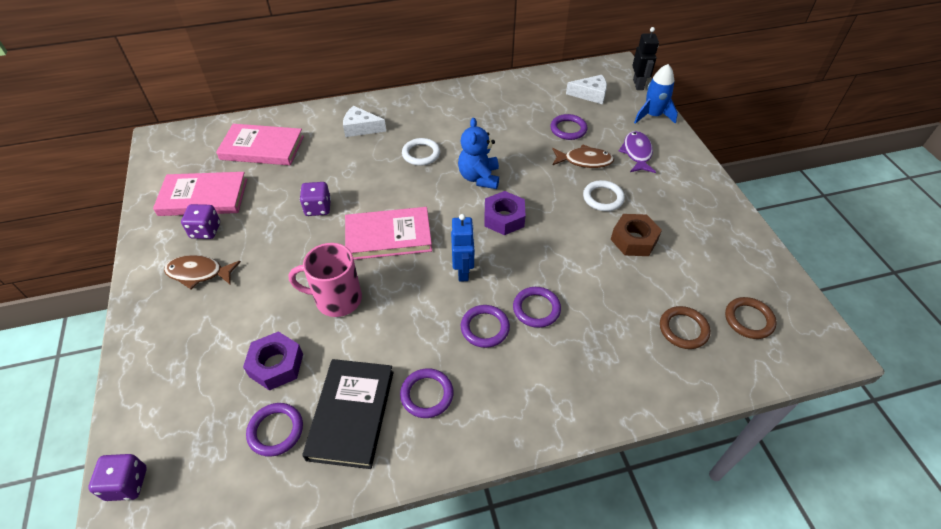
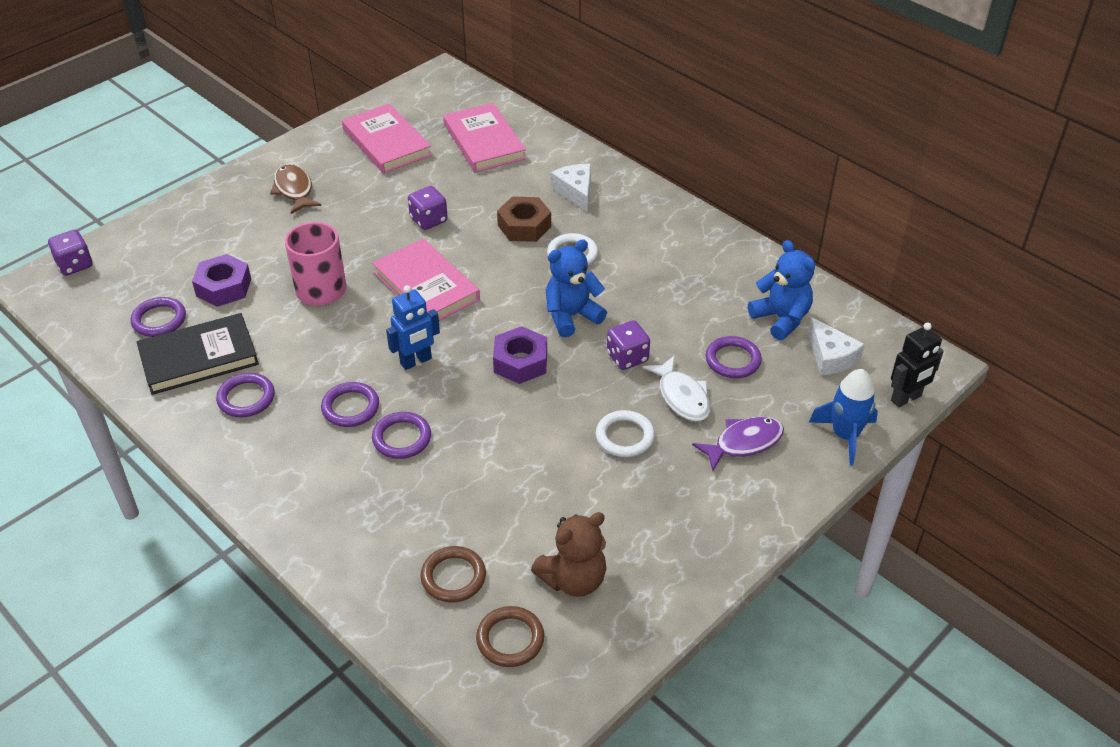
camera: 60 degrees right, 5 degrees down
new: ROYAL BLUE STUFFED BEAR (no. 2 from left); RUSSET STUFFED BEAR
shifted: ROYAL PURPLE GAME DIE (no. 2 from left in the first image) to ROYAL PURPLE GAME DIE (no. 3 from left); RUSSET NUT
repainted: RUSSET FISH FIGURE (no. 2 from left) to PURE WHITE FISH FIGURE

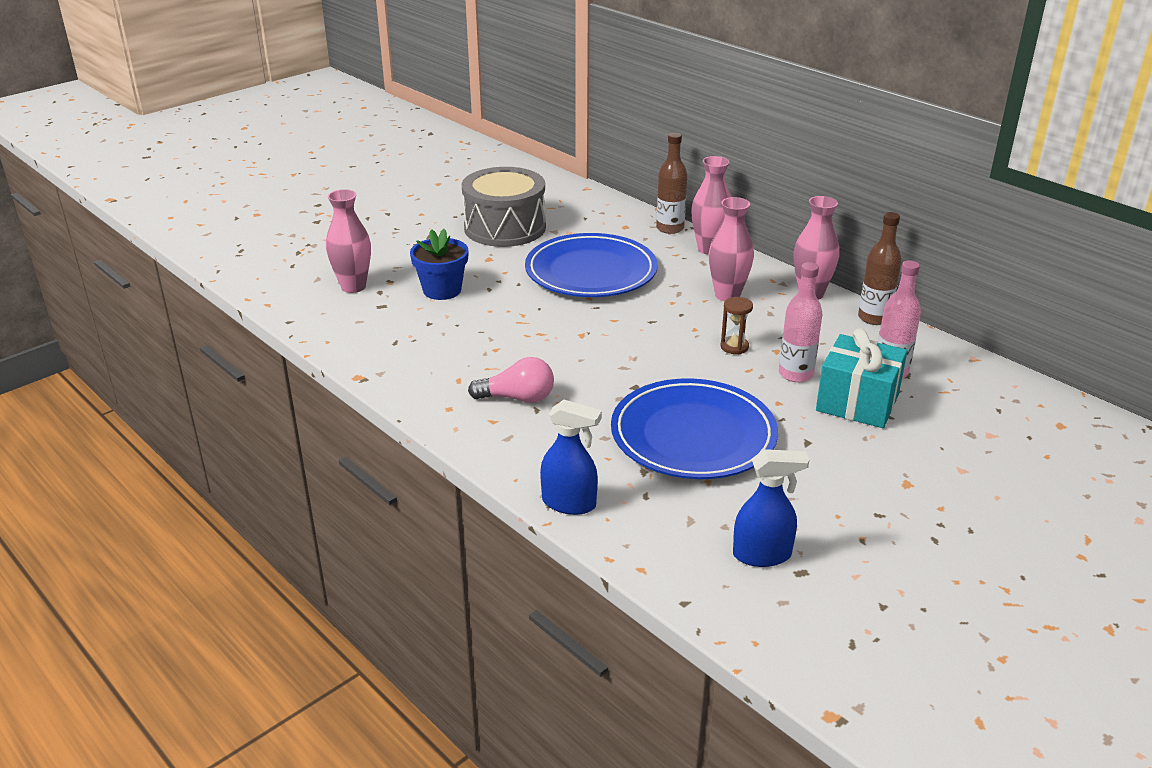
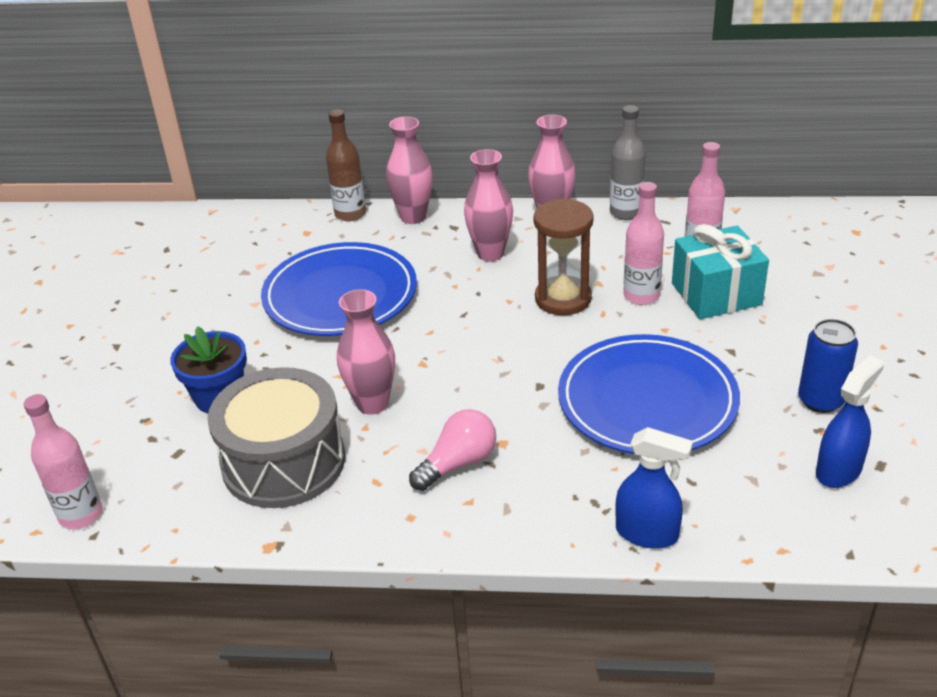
camera: 40 degrees left, 5 degrees up
new: ROYAL BLUE TIN; ROSY BOTTLE (no. 1 from left)
shifted: ASH-GREY TOY DRUM; ROSY VASE (no. 1 from left)
repainted: RUSSET BOTTLE (no. 2 from left) to ASH-GREY BOTTLE
rotated: ROYAL BLUE SPRAY BOTTLE (no. 1 from left) 45 degrees clockwise
scaled: RUSSET SAND TIMER x1.86

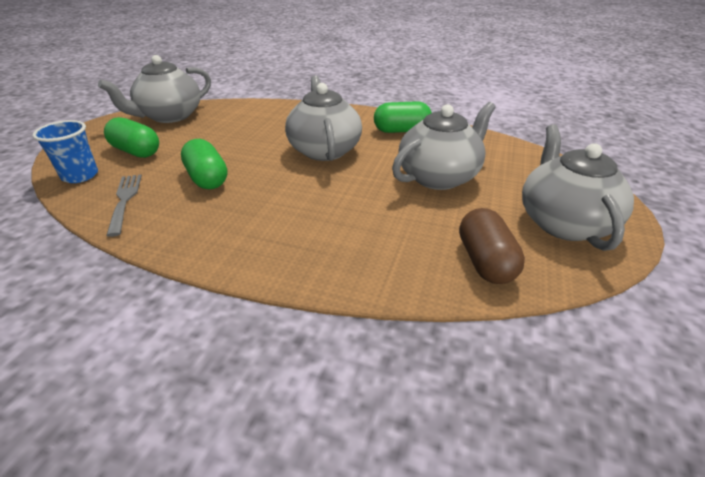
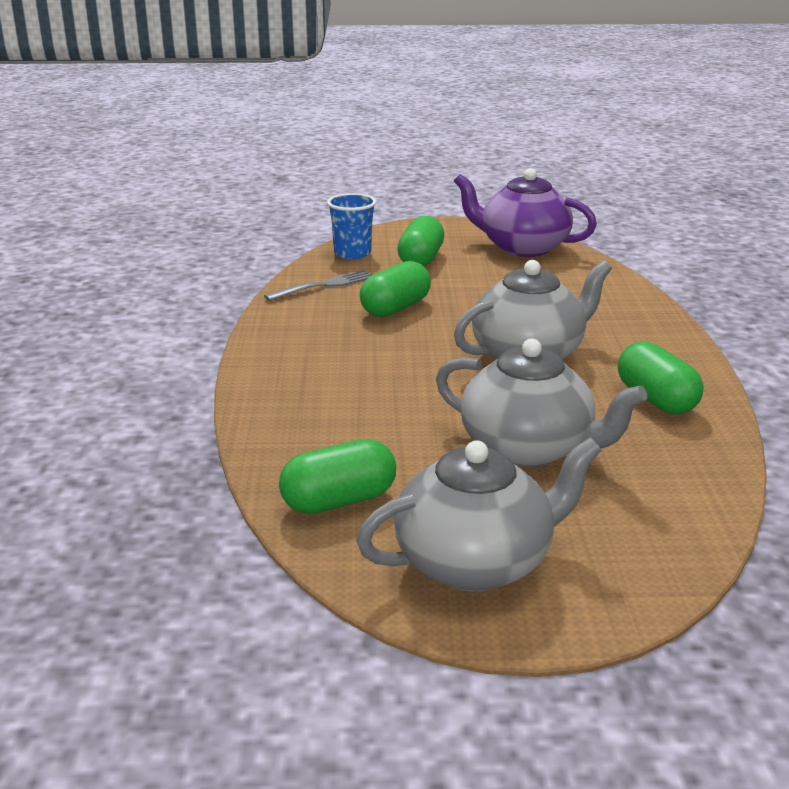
camera: 70 degrees right, 10 degrees down
repainted: ASH-GREY CHINA TEAPOT (no. 1 from left) to ROYAL PURPLE CHINA TEAPOT; RUSSET CAPSULE to LEAF-GREEN CAPSULE (no. 1 from left)

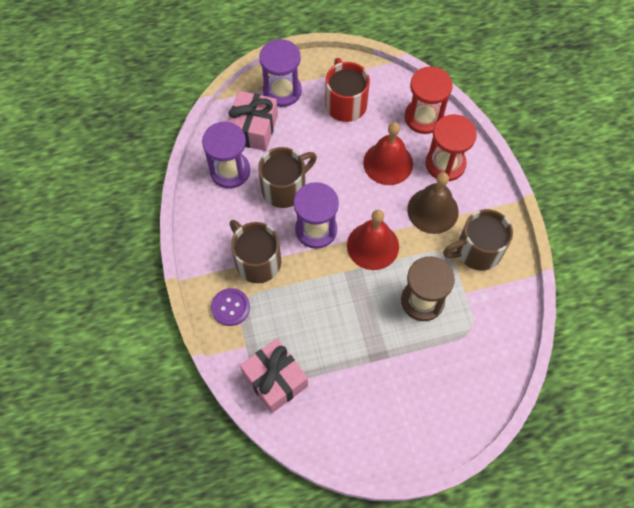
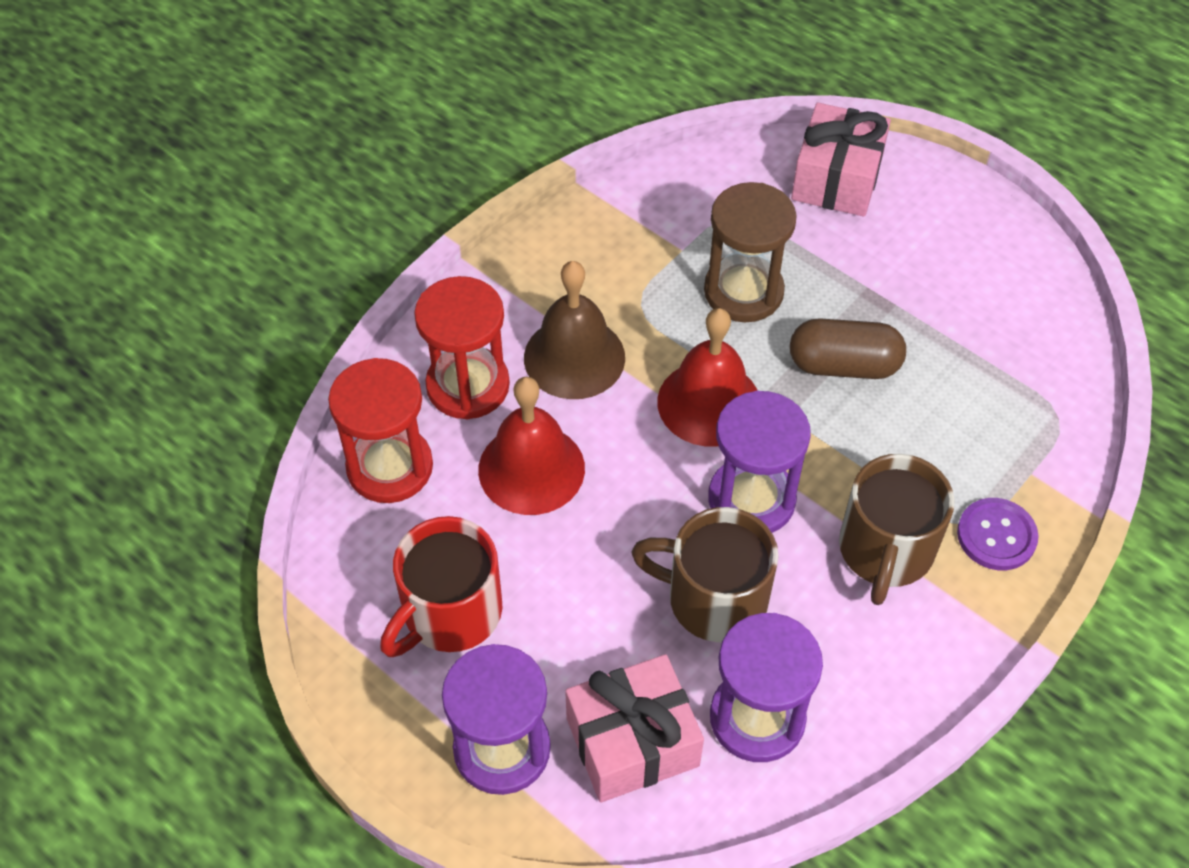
camera: 125 degrees left, 10 degrees down
gone: RUSSET COFFEE MUG (no. 3 from left)
new: RUSSET CAPSULE
shifted: ROSY WRAPPED GIFT (no. 2 from left)

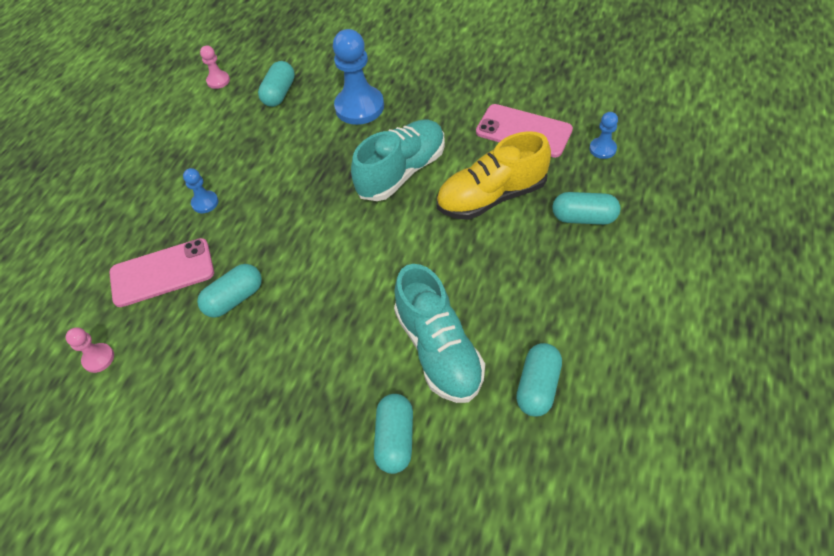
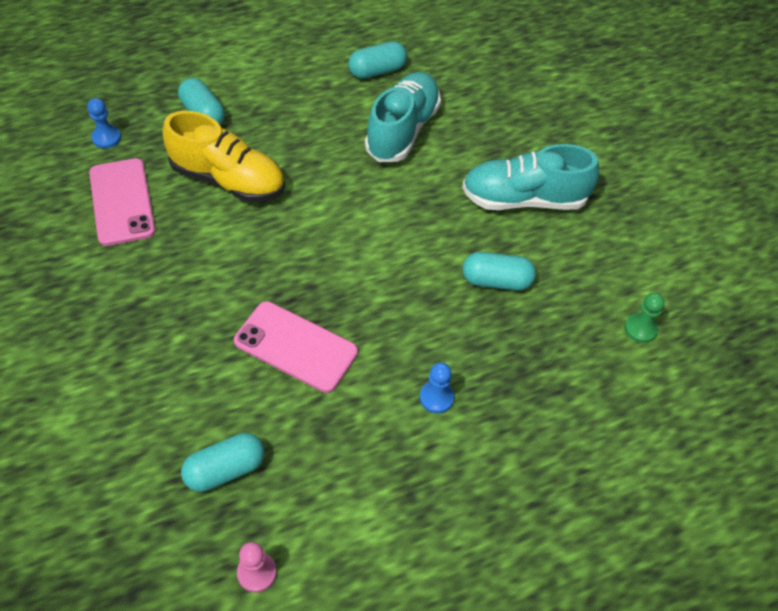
camera: 140 degrees left, 0 degrees up
gone: ROYAL BLUE CHESS PAWN (no. 2 from left); AQUA CAPSULE (no. 3 from left)
shifted: AQUA LACE-UP SHOE (no. 1 from left in the first image) to AQUA LACE-UP SHOE (no. 2 from left); ROSY SMARTPHONE (no. 1 from left in the first image) to ROSY SMARTPHONE (no. 2 from left)
repainted: ROSY CHESS PAWN (no. 1 from left) to LEAF-GREEN CHESS PAWN

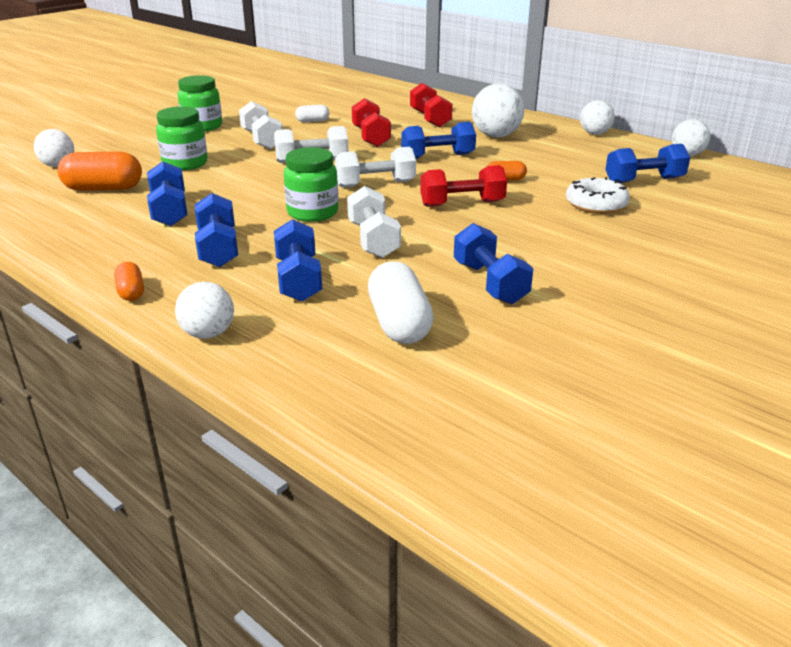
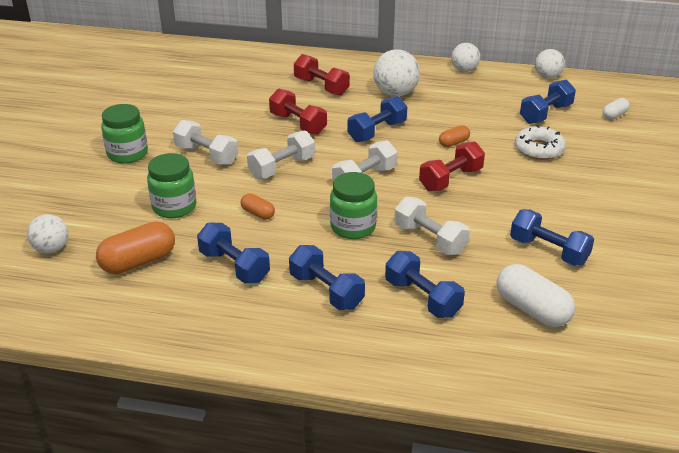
camera: 30 degrees left, 5 degrees up
gone: PURE WHITE BALL (no. 2 from left)
shifted: PURE WHITE CAPSULE (no. 1 from left in the first image) to PURE WHITE CAPSULE (no. 2 from left); BRIGHT ORANGE CAPSULE (no. 2 from left)

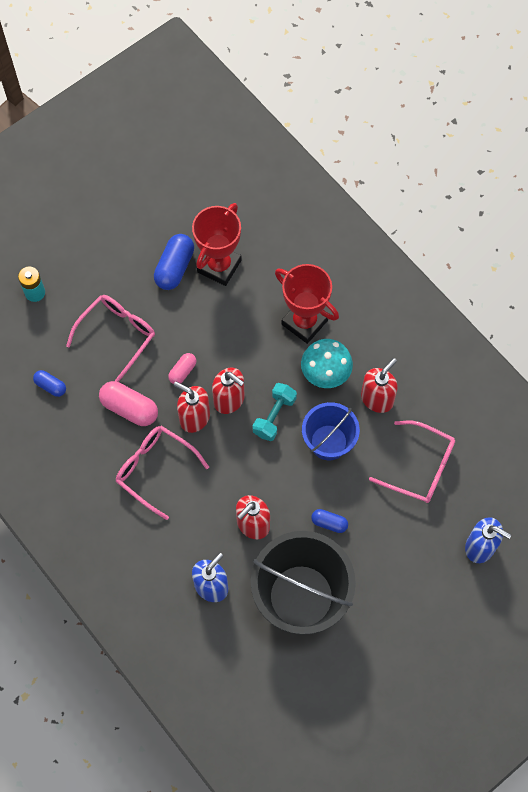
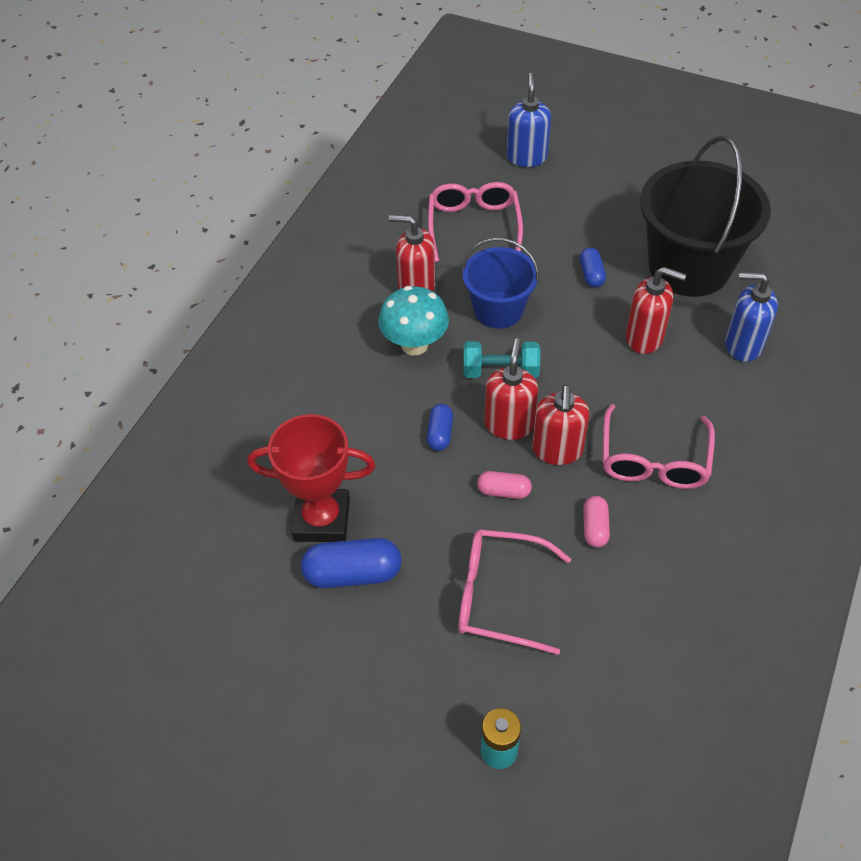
camera: 115 degrees left, 15 degrees down
gone: CRIMSON AWARD CUP (no. 2 from left)
shifted: ROYAL BLUE CAPSULE (no. 1 from left in the first image) to ROYAL BLUE CAPSULE (no. 2 from left)
scaled: ROSY CAPSULE (no. 1 from left in the first image) x0.58

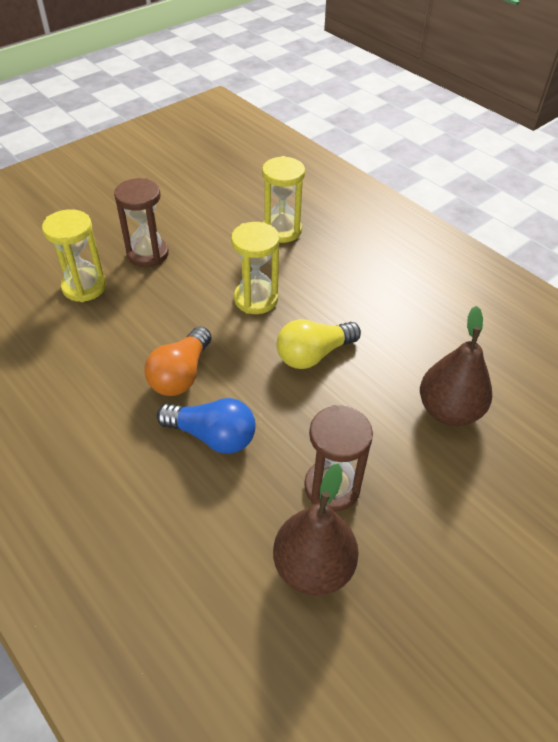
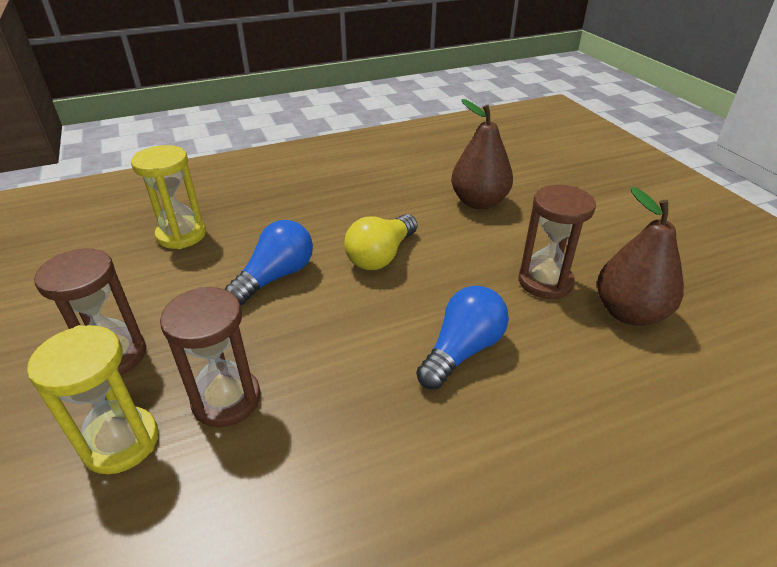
camera: 70 degrees left, 10 degrees down
gone: BRIGHT ORANGE LIGHT BULB
new: RUSSET SAND TIMER (no. 2 from left)
swapped: GOLDEN SAND TIMER (no. 2 from left) to ROYAL BLUE LIGHT BULB (no. 1 from left)
rotated: GOLDEN LIGHT BULB 45 degrees clockwise

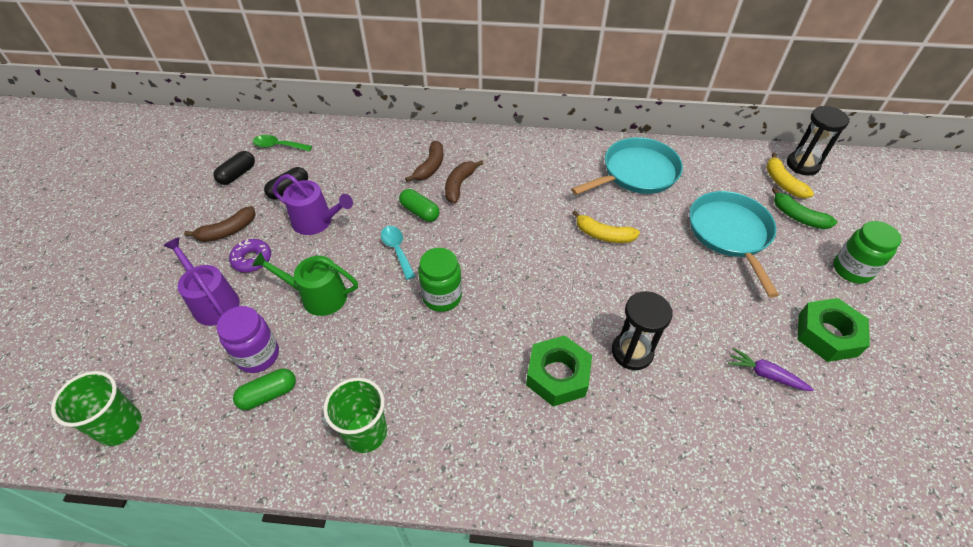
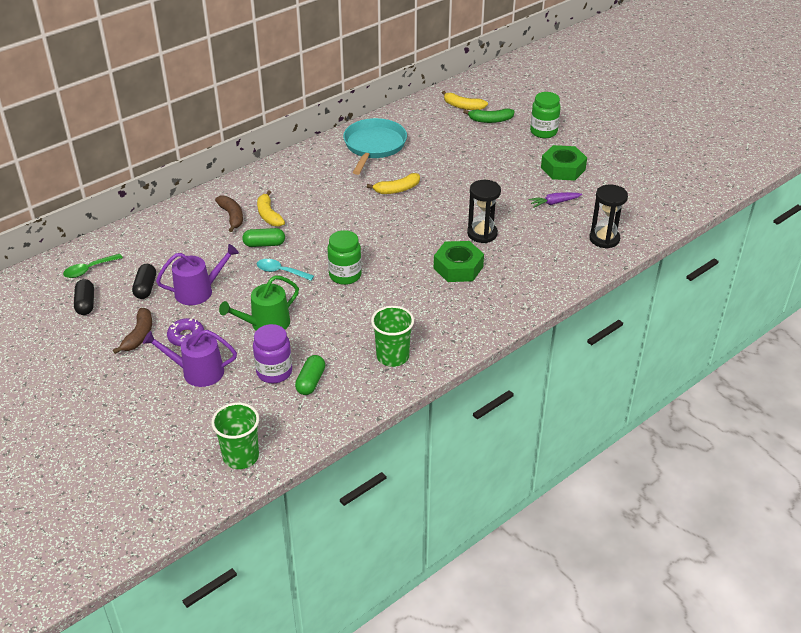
camera: 45 degrees left, 10 degrees down
gone: AQUA PAN (no. 2 from left)
shifted: JET-BLACK SAND TIMER (no. 2 from left)
repainted: RUSSET BANANA (no. 3 from left) to GOLDEN BANANA (no. 1 from left)

